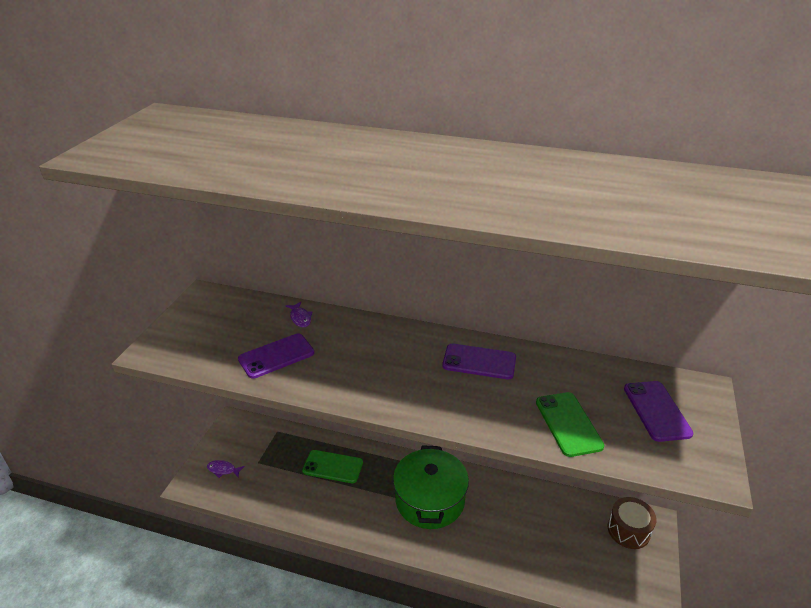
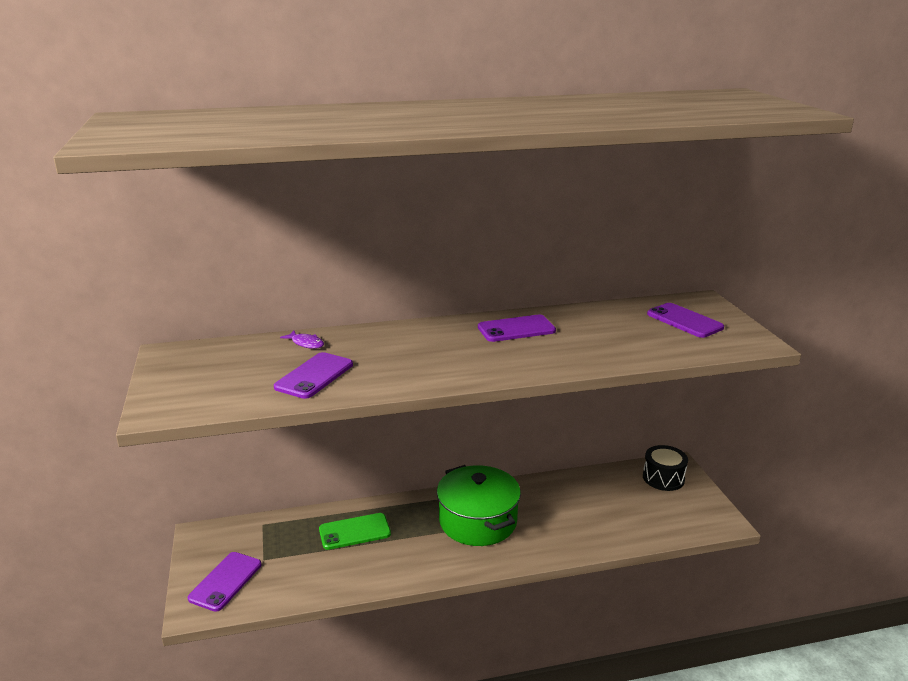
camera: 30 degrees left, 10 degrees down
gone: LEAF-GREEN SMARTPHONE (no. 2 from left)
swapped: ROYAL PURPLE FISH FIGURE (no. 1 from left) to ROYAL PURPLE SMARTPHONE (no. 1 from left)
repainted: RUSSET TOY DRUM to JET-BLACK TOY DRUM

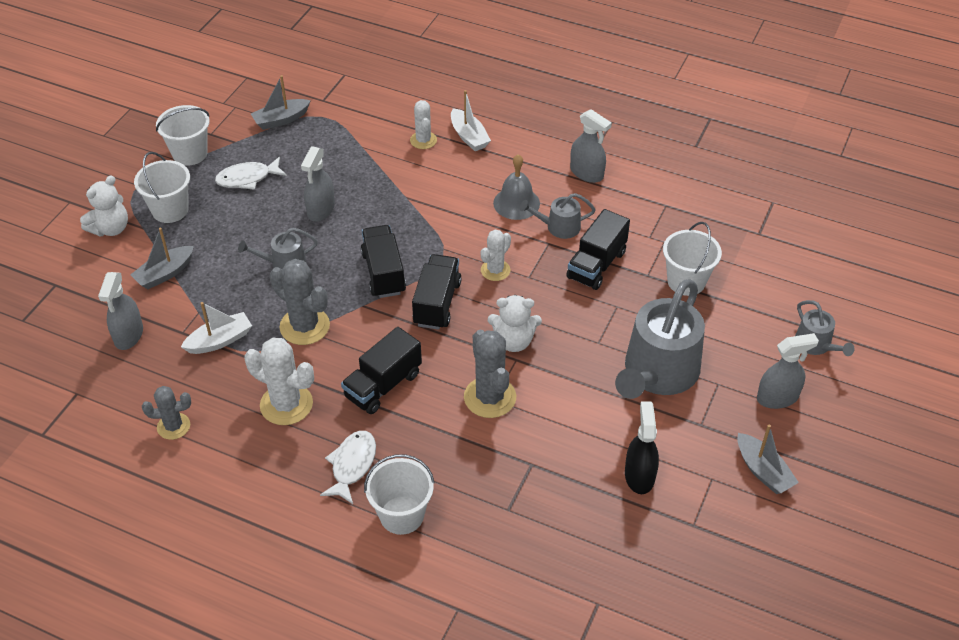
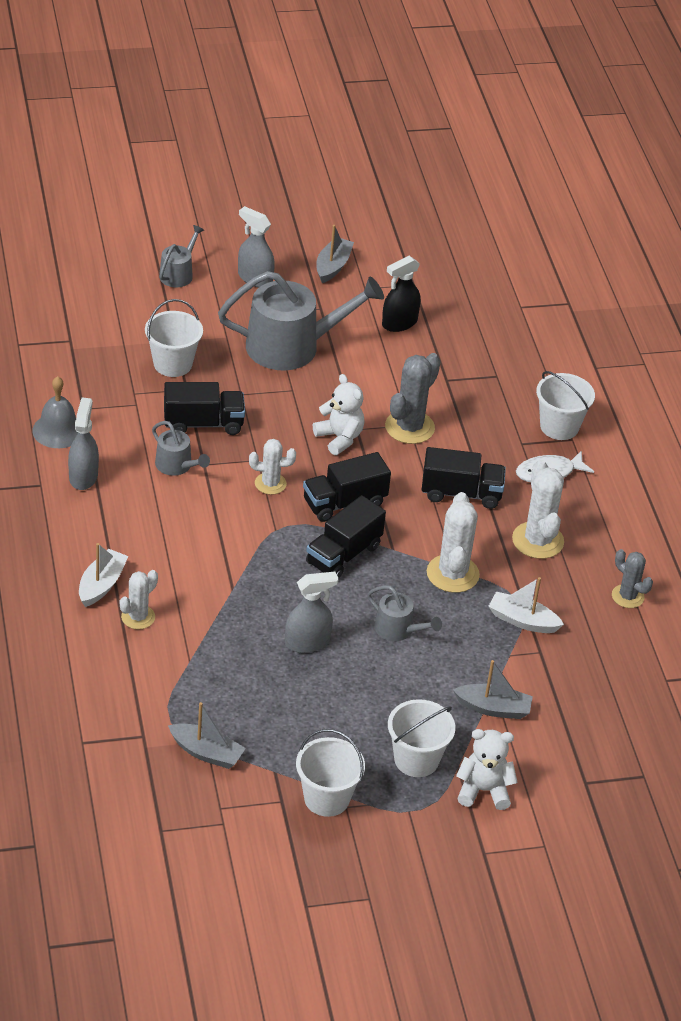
camera: 130 degrees left, 5 degrees down
gone: PURE WHITE FISH FIGURE (no. 1 from left); ASH-GREY SPRAY BOTTLE (no. 1 from left)
shifted: ASH-GREY HAND BELL
repainted: ASH-GREY CACTUS (no. 2 from left) to PURE WHITE CACTUS (no. 3 from left)

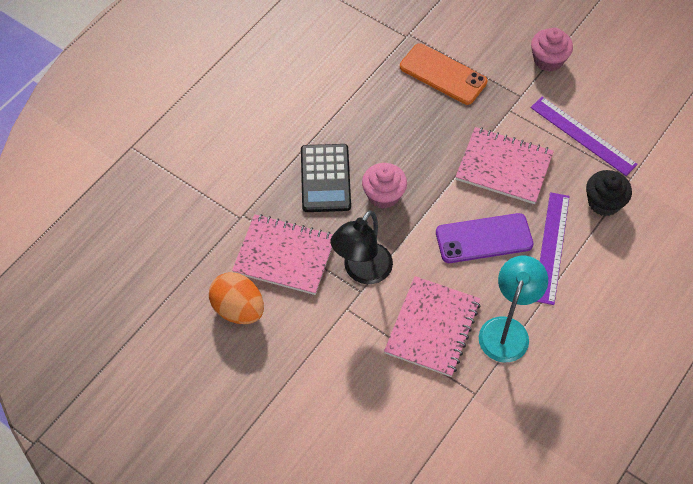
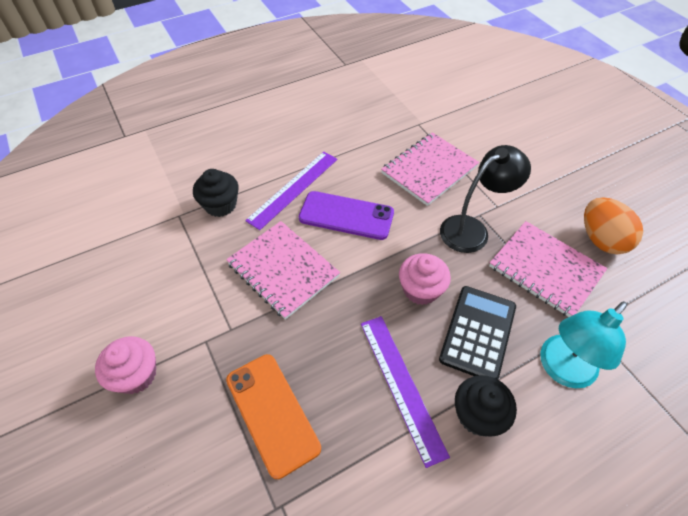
camera: 155 degrees left, 5 degrees down
new: JET-BLACK CUPCAKE (no. 2 from left)
shifted: ROYAL PURPLE RULER (no. 2 from left); AQUA READING LAMP

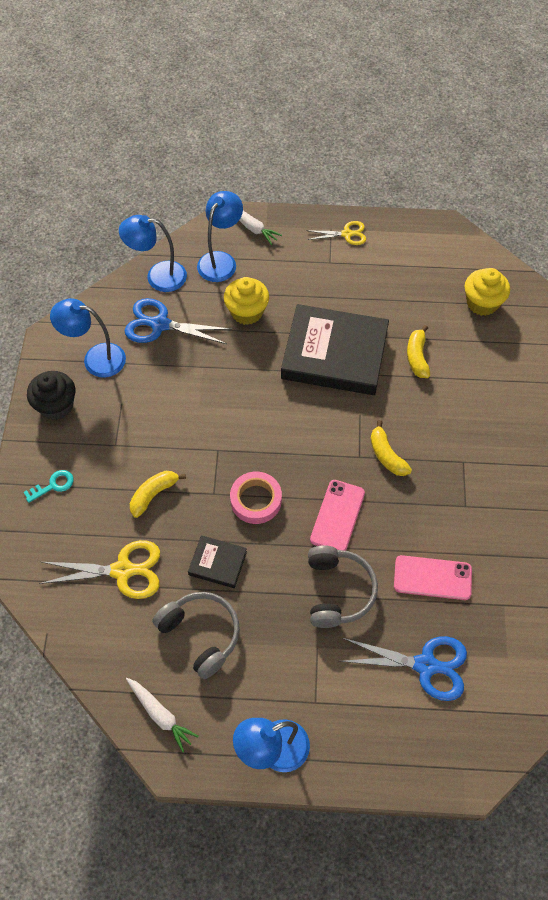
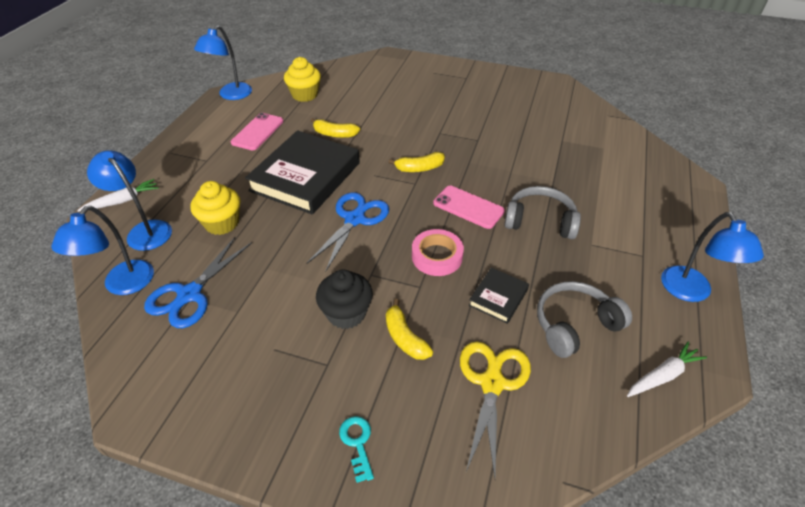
camera: 75 degrees left, 15 degrees down
gone: GOLDEN SCISSORS (no. 2 from left)
shifted: ROYAL BLUE READING LAMP (no. 1 from left in the first image) to ROYAL BLUE READING LAMP (no. 3 from left); JET-BLACK CUPCAKE; ROSY SMARTPHONE (no. 2 from left in the first image) to ROSY SMARTPHONE (no. 1 from left); ROYAL BLUE SCISSORS (no. 2 from left)

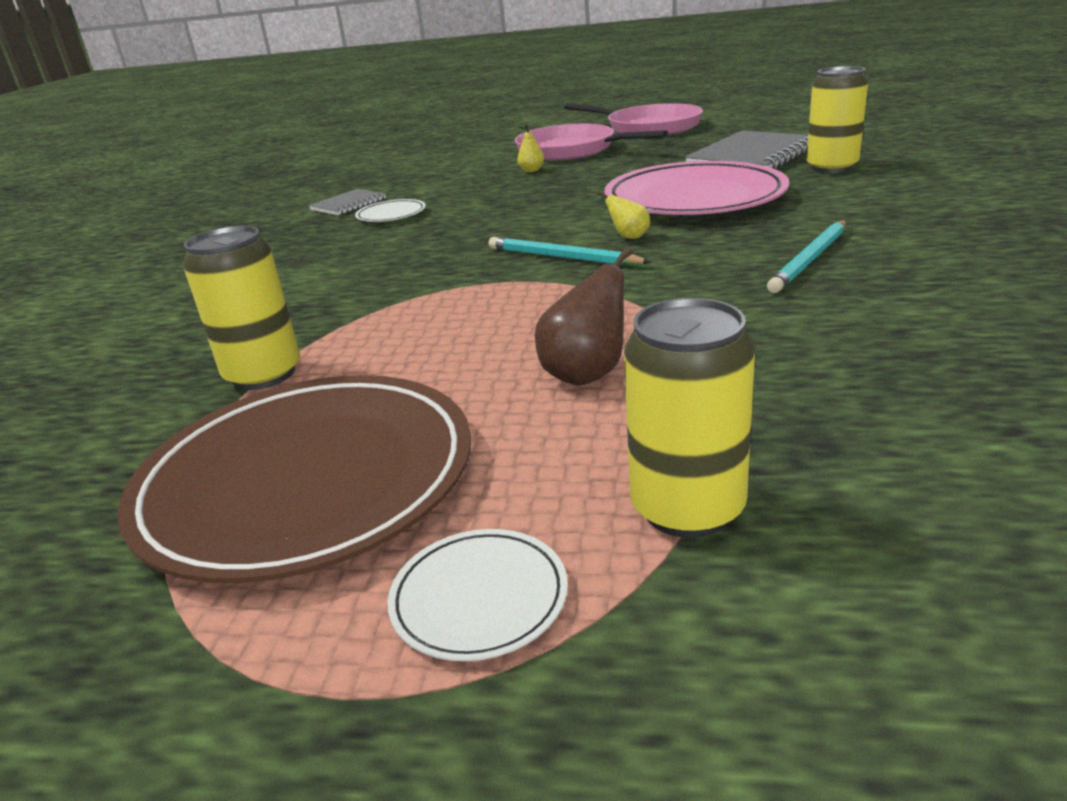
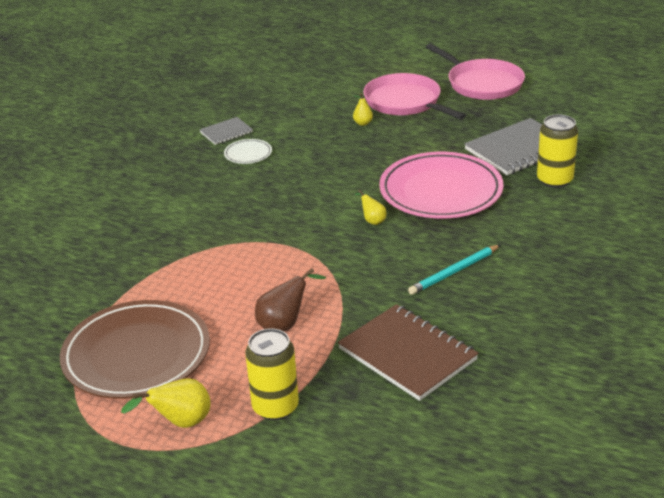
camera: 15 degrees right, 5 degrees up
gone: GOLDEN TIN (no. 1 from left); AQUA WOODEN PENCIL (no. 1 from left)
new: RUSSET EXERCISE BOOK
swapped: PURE WHITE FLAT DISH (no. 2 from left) to GOLDEN PEAR FRUIT (no. 1 from left)

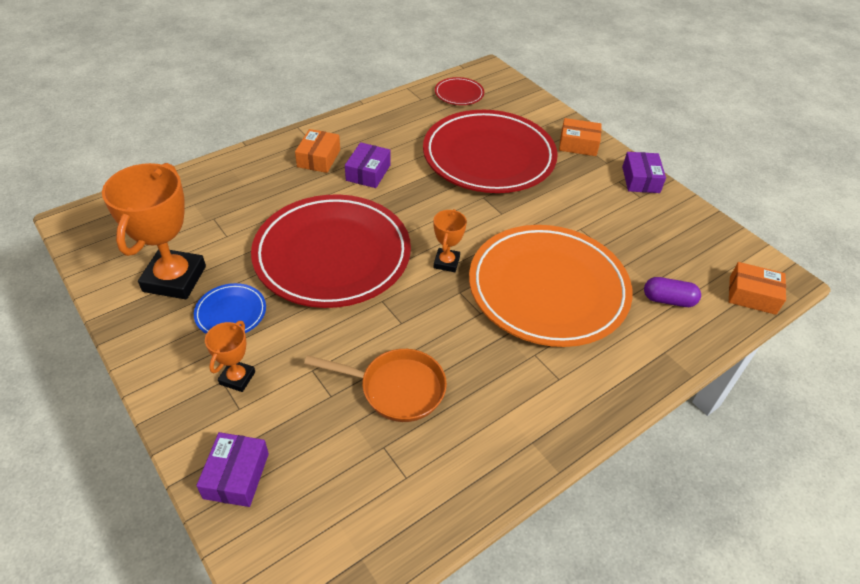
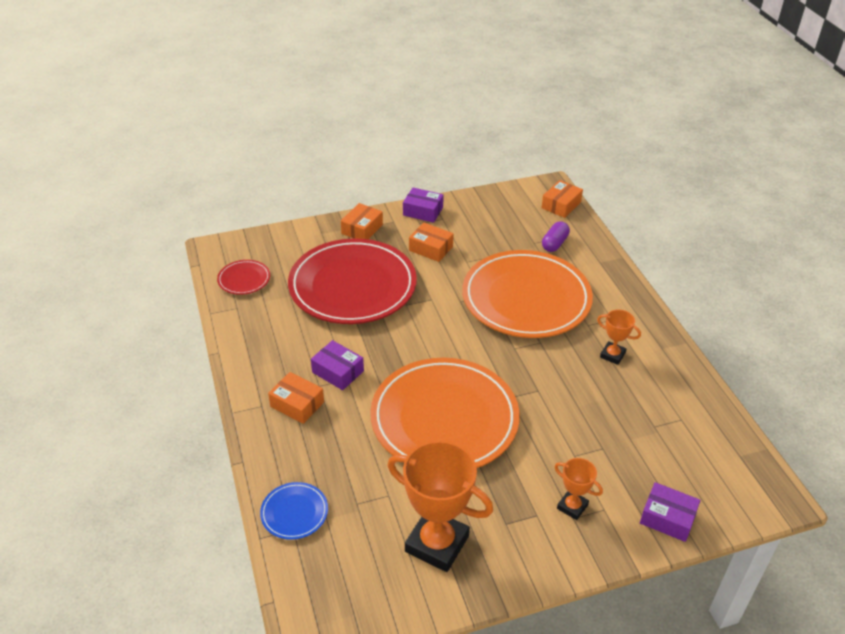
camera: 70 degrees left, 5 degrees down
gone: BRIGHT ORANGE PAN
new: BRIGHT ORANGE BOX (no. 3 from left)
shifted: BRIGHT ORANGE AWARD CUP (no. 3 from left); ROYAL BLUE FLAT DISH
repainted: CRIMSON FLAT DISH (no. 1 from left) to BRIGHT ORANGE FLAT DISH (no. 1 from left)

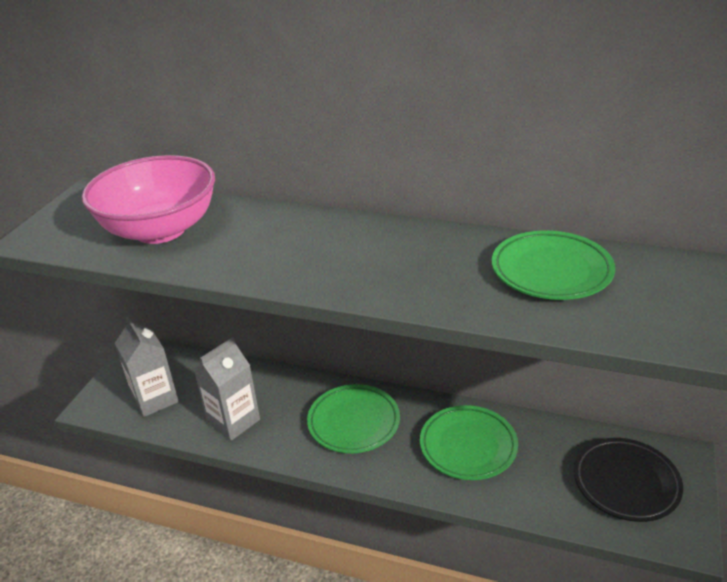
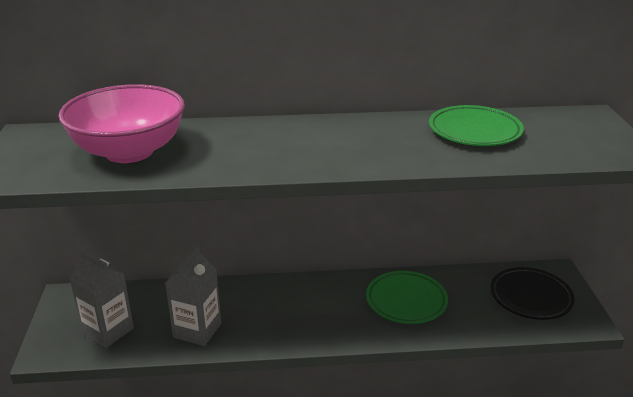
camera: 25 degrees left, 5 degrees down
gone: LEAF-GREEN FLAT DISH (no. 1 from left)

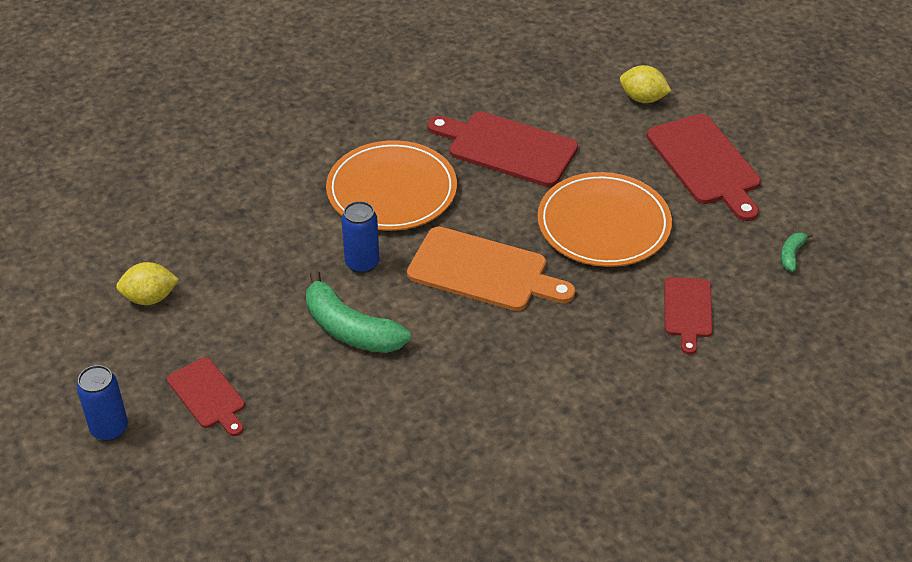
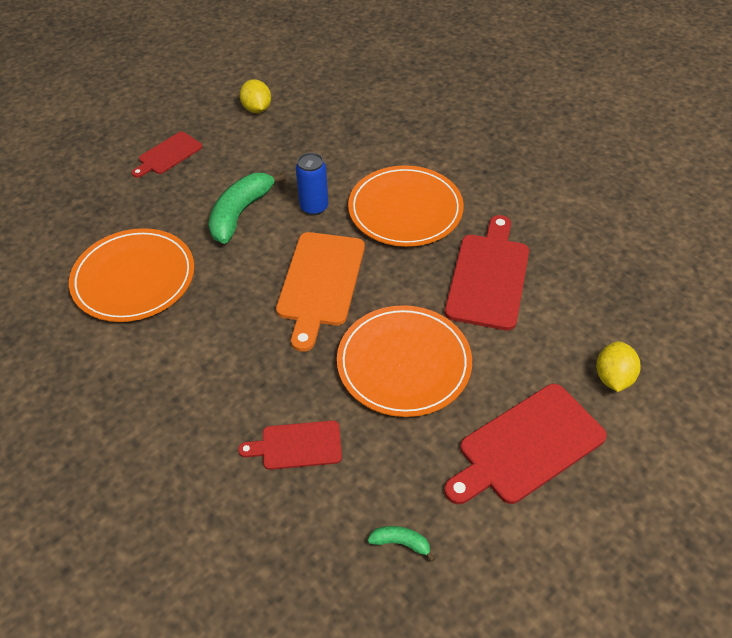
camera: 80 degrees right, 5 degrees up
gone: ROYAL BLUE TIN (no. 1 from left)
new: BRIGHT ORANGE FLAT DISH (no. 1 from left)

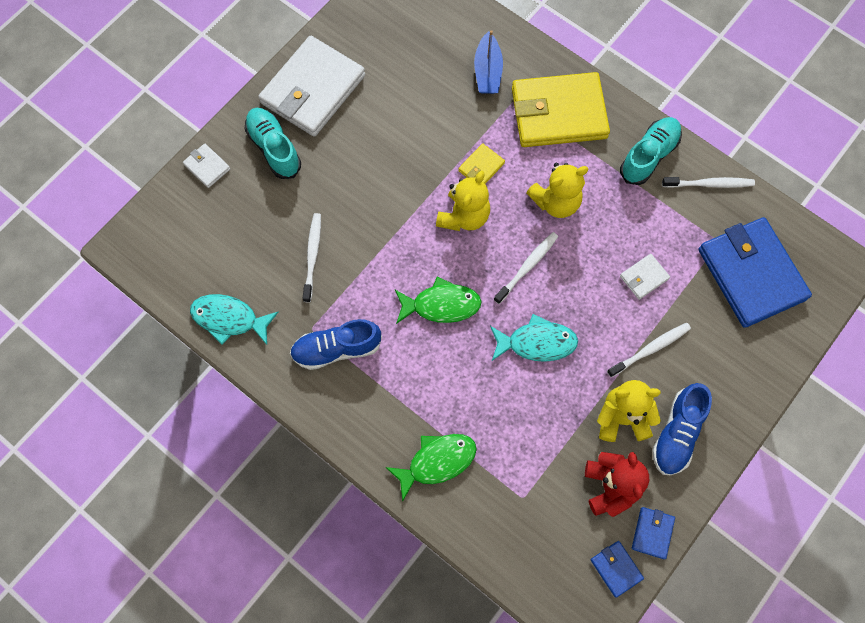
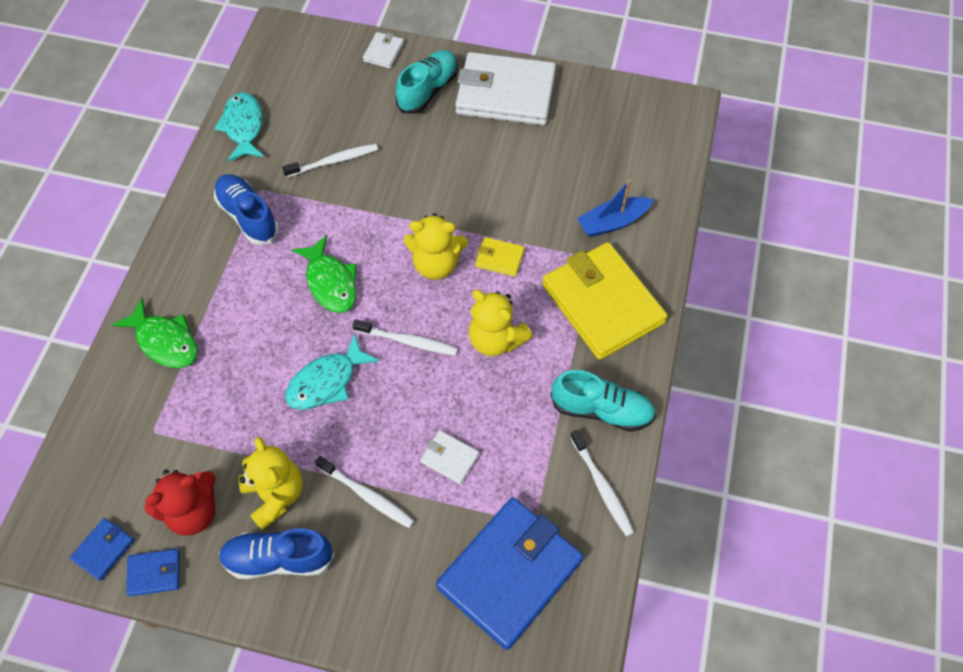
camera: 65 degrees right, 10 degrees down
rotated: AQUA FISH FIGURE (no. 2 from left) 75 degrees clockwise

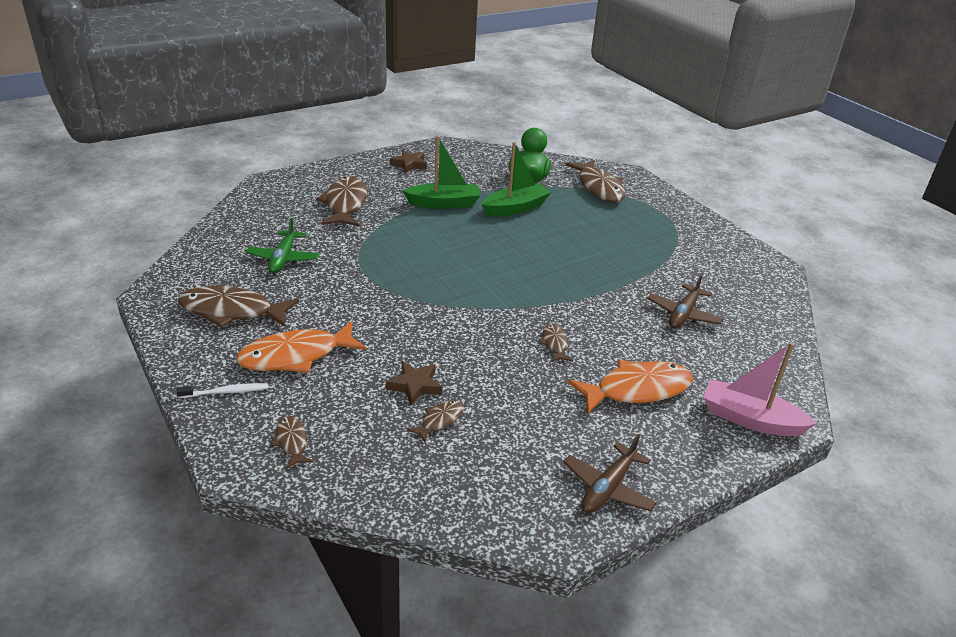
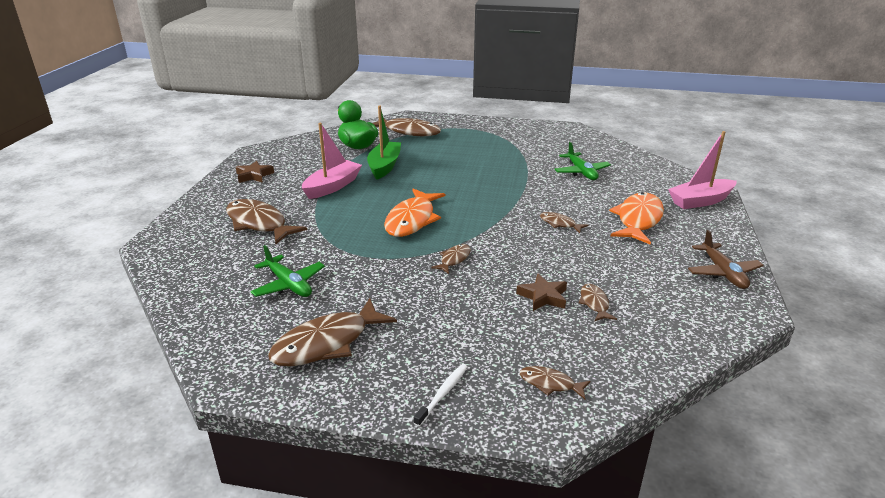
camera: 45 degrees left, 5 degrees down
new: RUSSET FISH FIGURE (no. 4 from left)
shifted: BRIGHT ORANGE FISH FIGURE (no. 1 from left)
repainted: LEAF-GREEN BOAT (no. 1 from left) to ROSY BOAT (no. 1 from left); RUSSET AEROPLANE (no. 2 from left) to LEAF-GREEN AEROPLANE (no. 2 from left)

